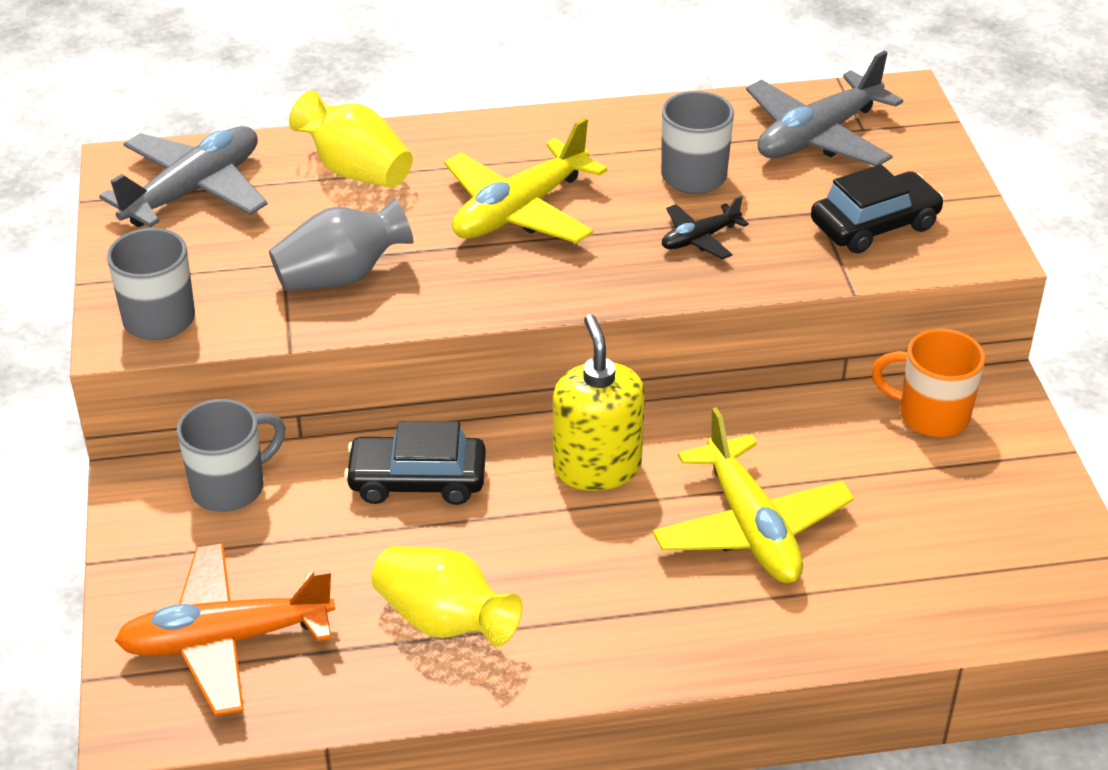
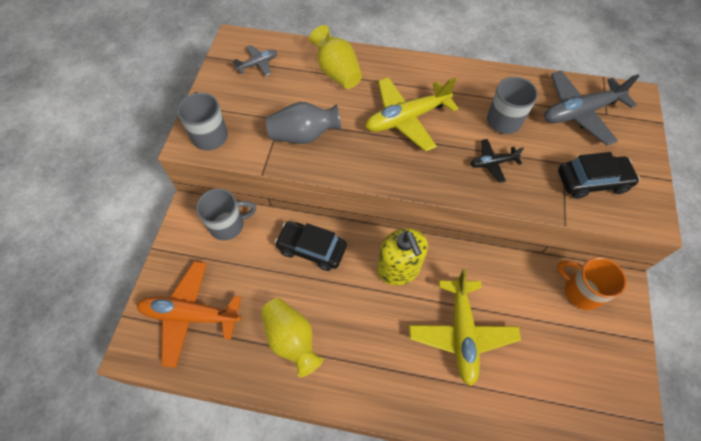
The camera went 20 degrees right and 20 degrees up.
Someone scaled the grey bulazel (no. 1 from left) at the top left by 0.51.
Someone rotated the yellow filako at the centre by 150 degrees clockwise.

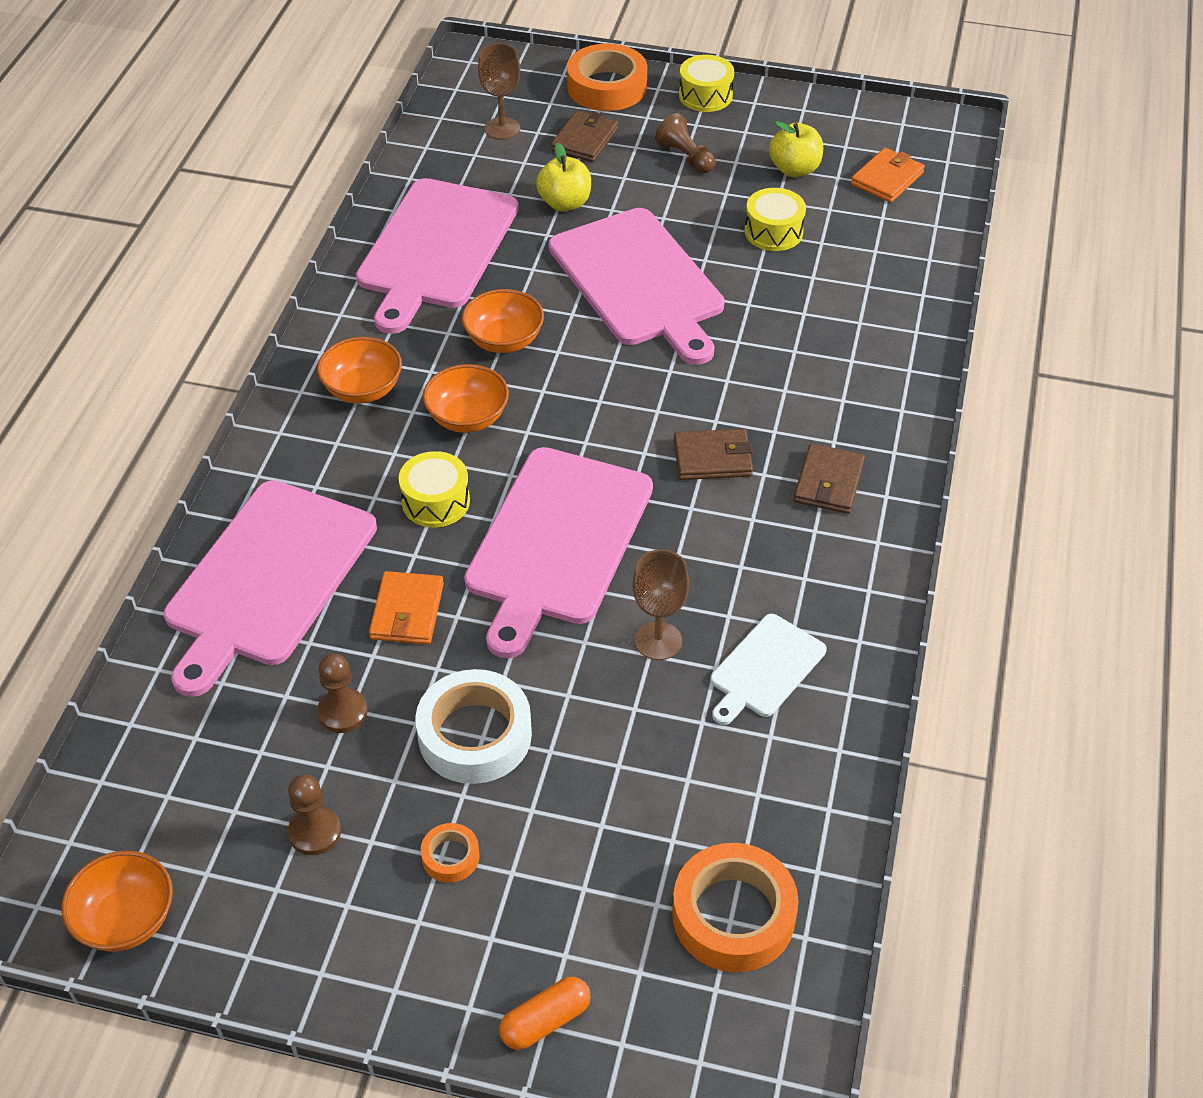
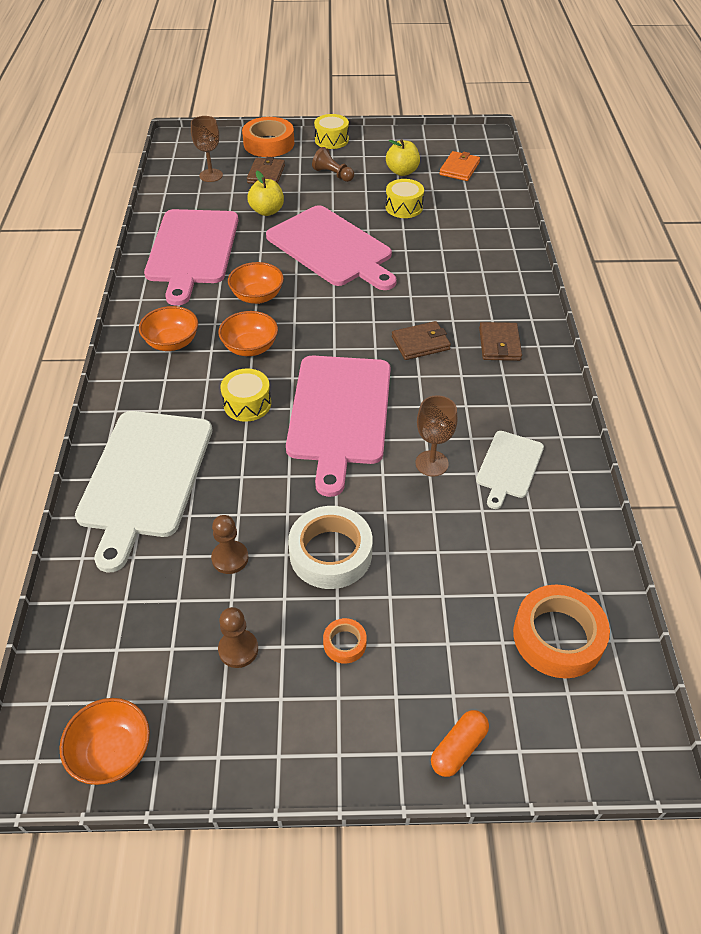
The camera went 15 degrees left and 0 degrees up.
Someone repainted the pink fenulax (no. 1 from left) at the middle left, which became the white fenulax (no. 1 from left) at the middle left.
Someone took away the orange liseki (no. 1 from left) at the centre.

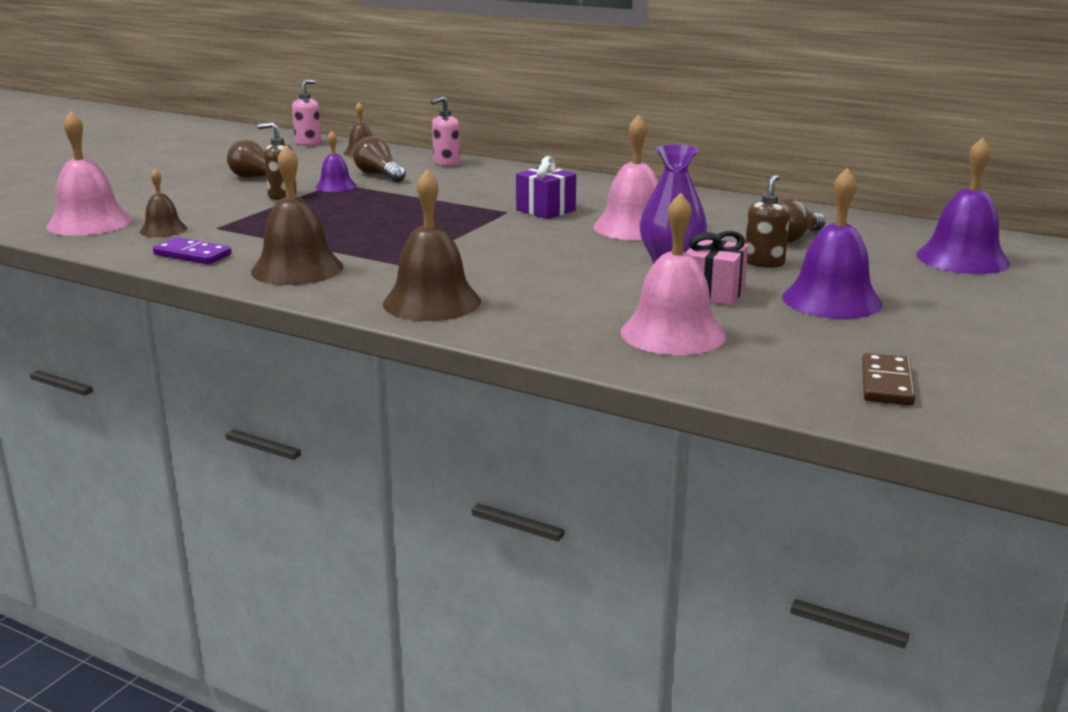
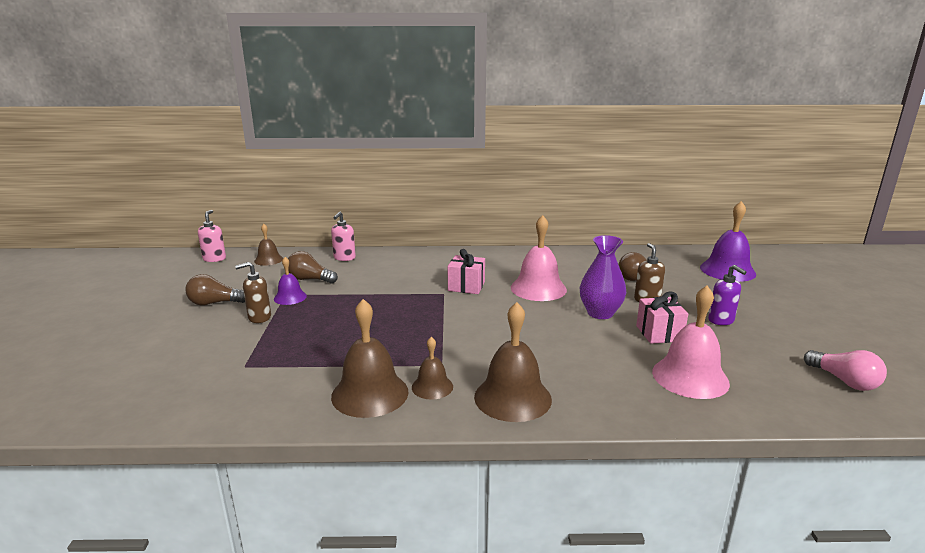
The camera went 30 degrees left and 0 degrees up.
Someone took away the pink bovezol (no. 1 from left) at the top left.
Someone repainted the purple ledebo at the top centre, which became the pink ledebo (no. 1 from left) at the centre.
Someone carried the brown bovezol (no. 1 from left in the first image) from the top left to the centre.
Someone swapped the purple bovezol (no. 2 from left) at the middle right for the purple filako at the middle right.
Someone took away the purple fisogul at the middle left.
Someone swapped the brown fisogul at the middle right for the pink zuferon at the bottom right.

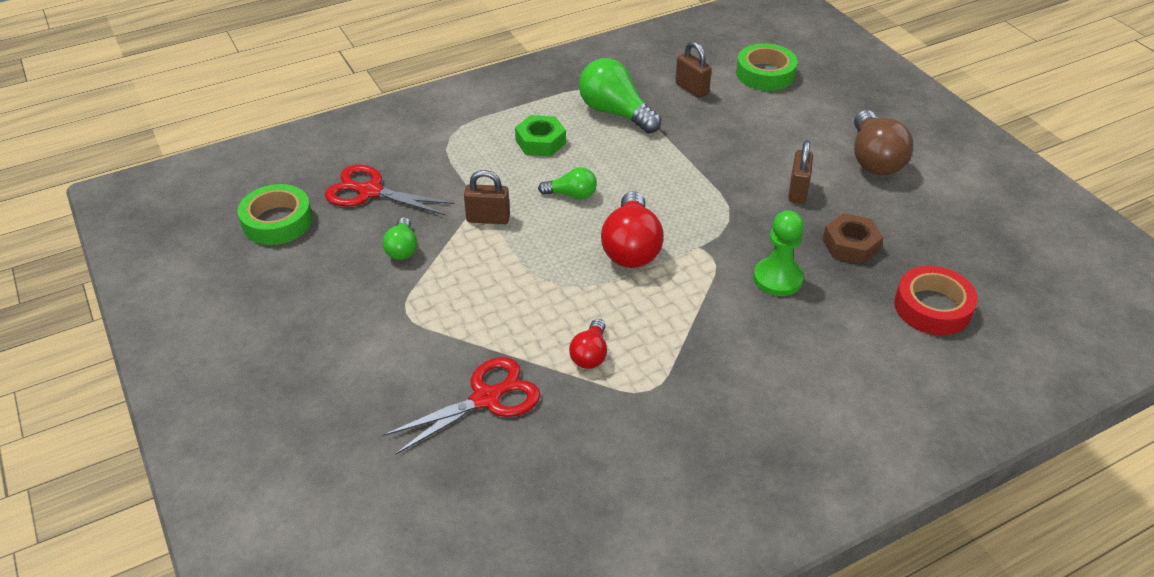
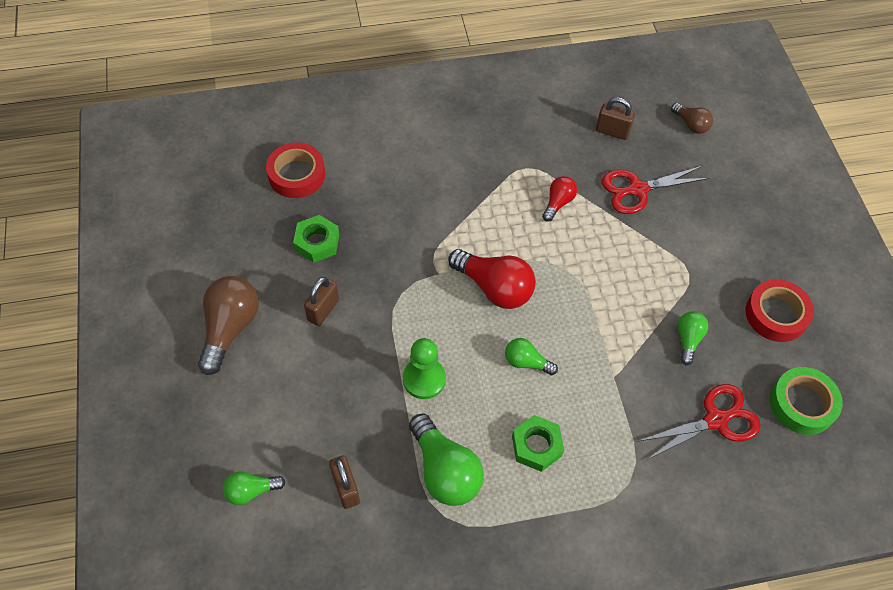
The camera went 165 degrees left and 15 degrees up.
Someone swapped the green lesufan (no. 2 from left) at the top centre for the green zuferon (no. 1 from left) at the bottom left.
Someone rotated the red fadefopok (no. 1 from left in the first image) at the top centre by 60 degrees counterclockwise.
Someone carried the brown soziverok (no. 1 from left in the first image) from the centre to the top right.
Someone rotated the red zuferon (no. 2 from left in the first image) at the centre by 105 degrees clockwise.
Someone carried the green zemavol from the middle right to the centre.
Someone repainted the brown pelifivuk at the middle right, which became the green pelifivuk (no. 1 from left) at the centre.
Someone put down the brown zuferon (no. 2 from left) at the top right.
Someone put down the red lesufan (no. 2 from left) at the middle right.

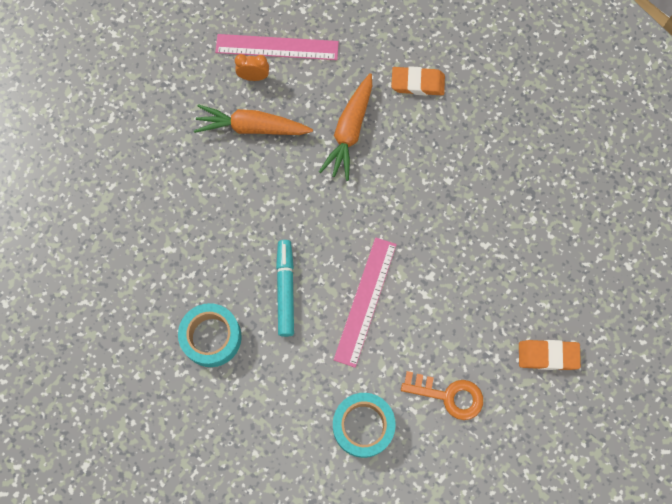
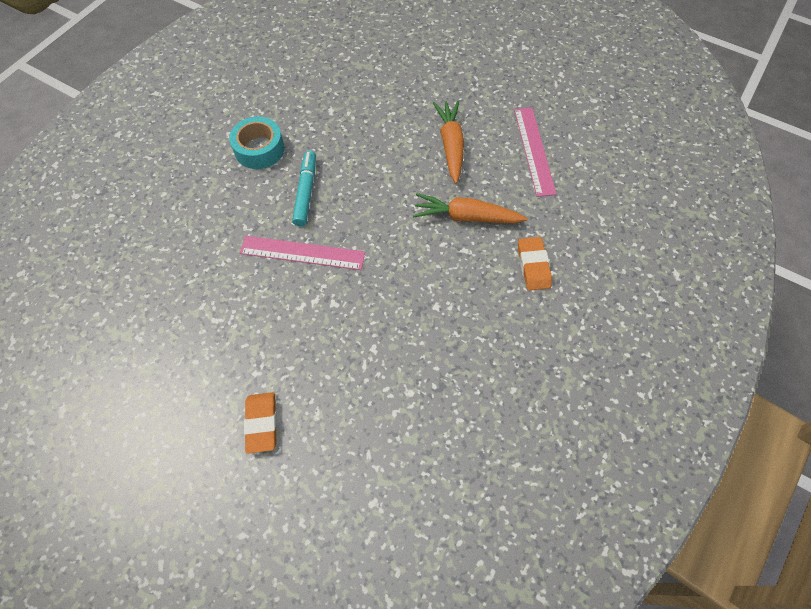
The camera went 80 degrees right and 10 degrees down.
Someone took away the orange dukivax at the top centre.
Someone rotated the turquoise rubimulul at the centre by 75 degrees counterclockwise.
Someone took away the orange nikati at the bottom centre.
Someone took away the turquoise lesufan (no. 2 from left) at the bottom centre.

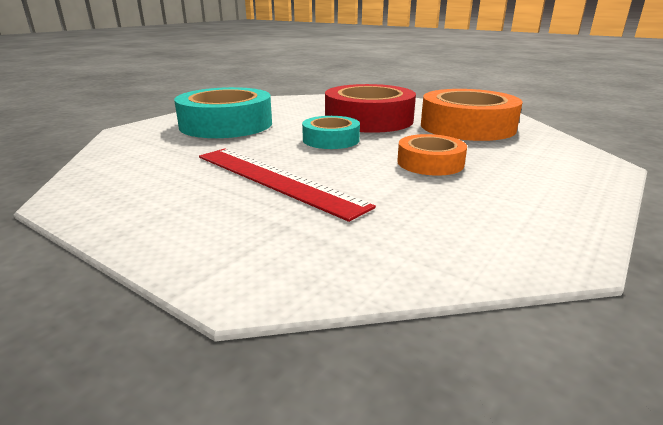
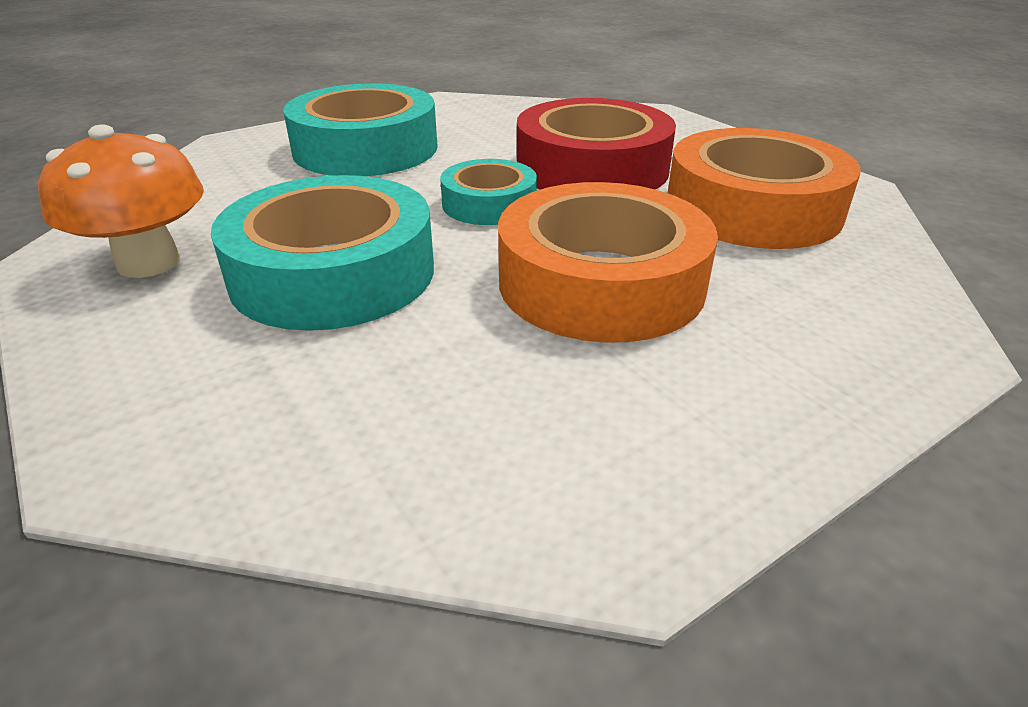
The camera went 20 degrees right and 10 degrees up.
Someone scaled the orange lesufan (no. 1 from left) at the centre by 1.79.
Someone swapped the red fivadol at the centre for the turquoise lesufan (no. 1 from left) at the middle left.
Someone put down the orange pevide at the top left.

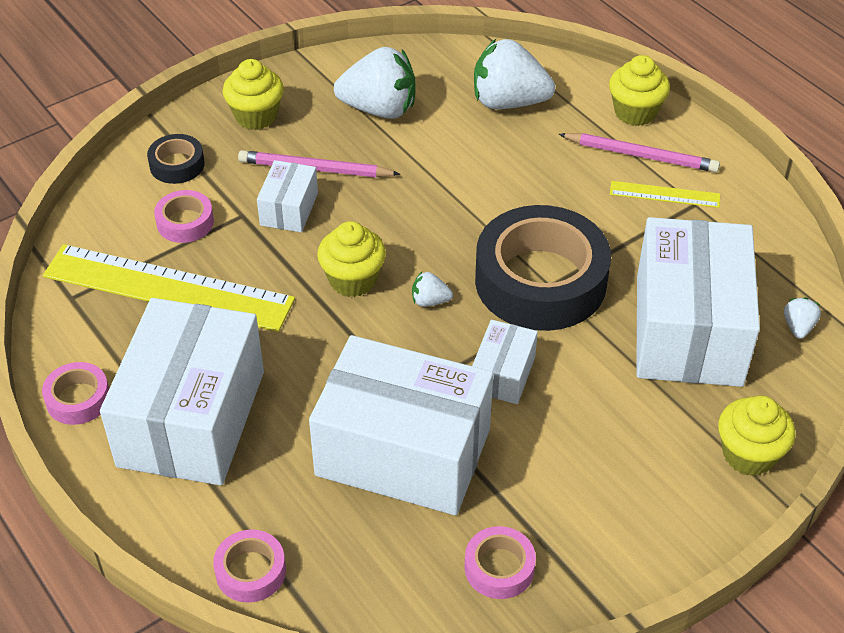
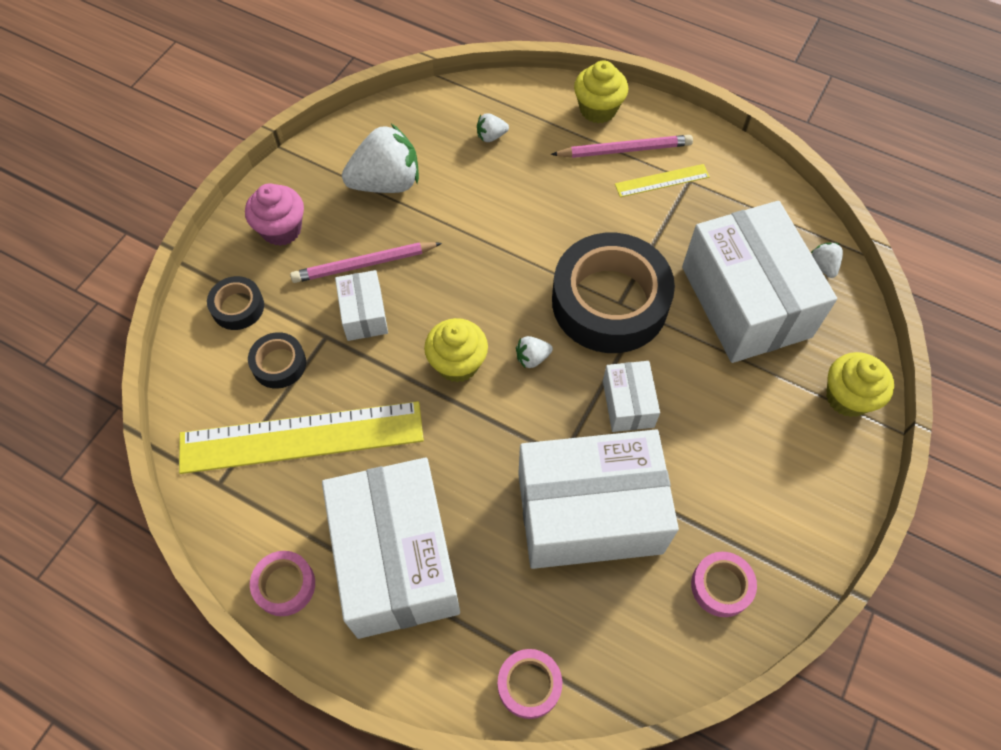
The camera went 25 degrees left and 15 degrees up.
Someone scaled the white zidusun (no. 3 from left in the first image) at the top centre by 0.44.
Someone repainted the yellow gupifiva (no. 1 from left) at the top left, which became the pink gupifiva at the top left.
Someone repainted the pink lesufan (no. 2 from left) at the middle left, which became the black lesufan (no. 2 from left) at the middle left.

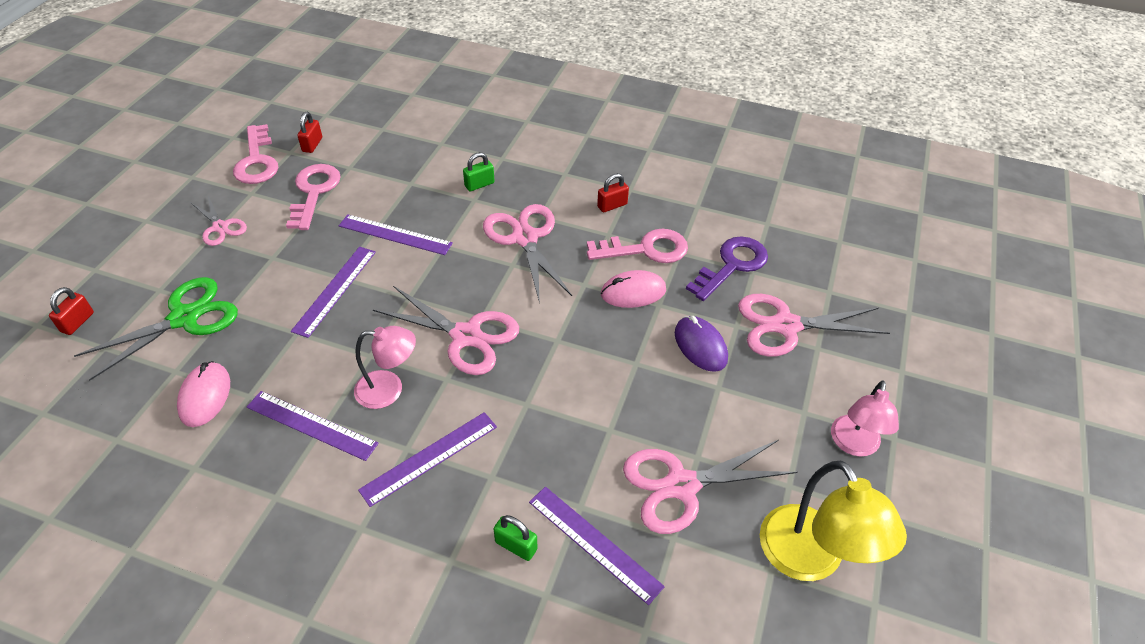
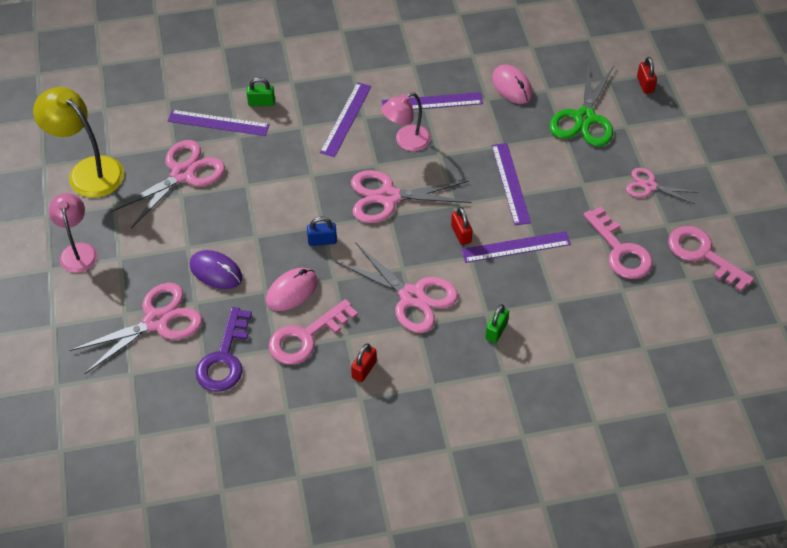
The camera went 150 degrees right and 5 degrees up.
Someone carried the red soziverok (no. 2 from left) from the top left to the centre.
Someone put down the blue soziverok at the centre.

